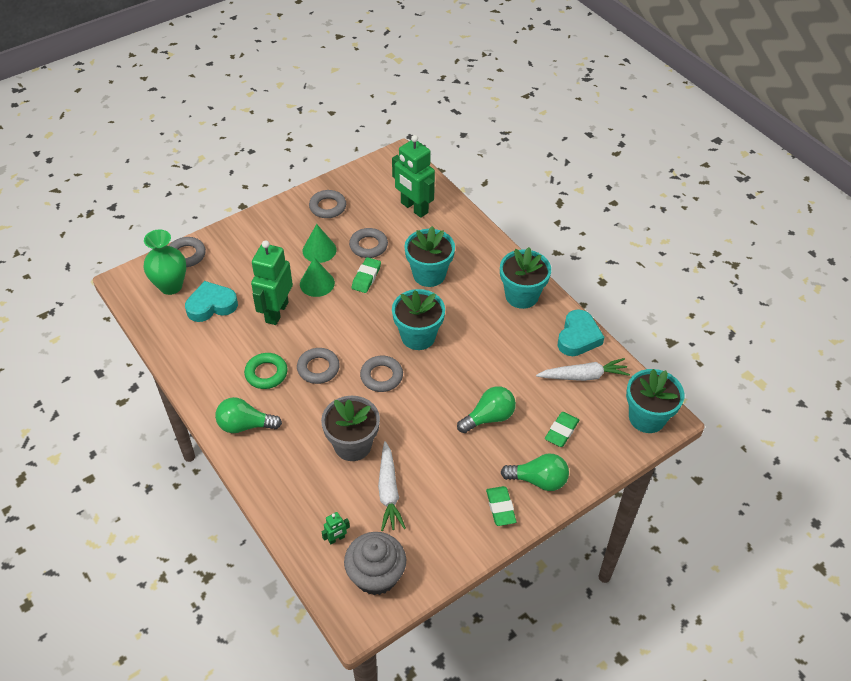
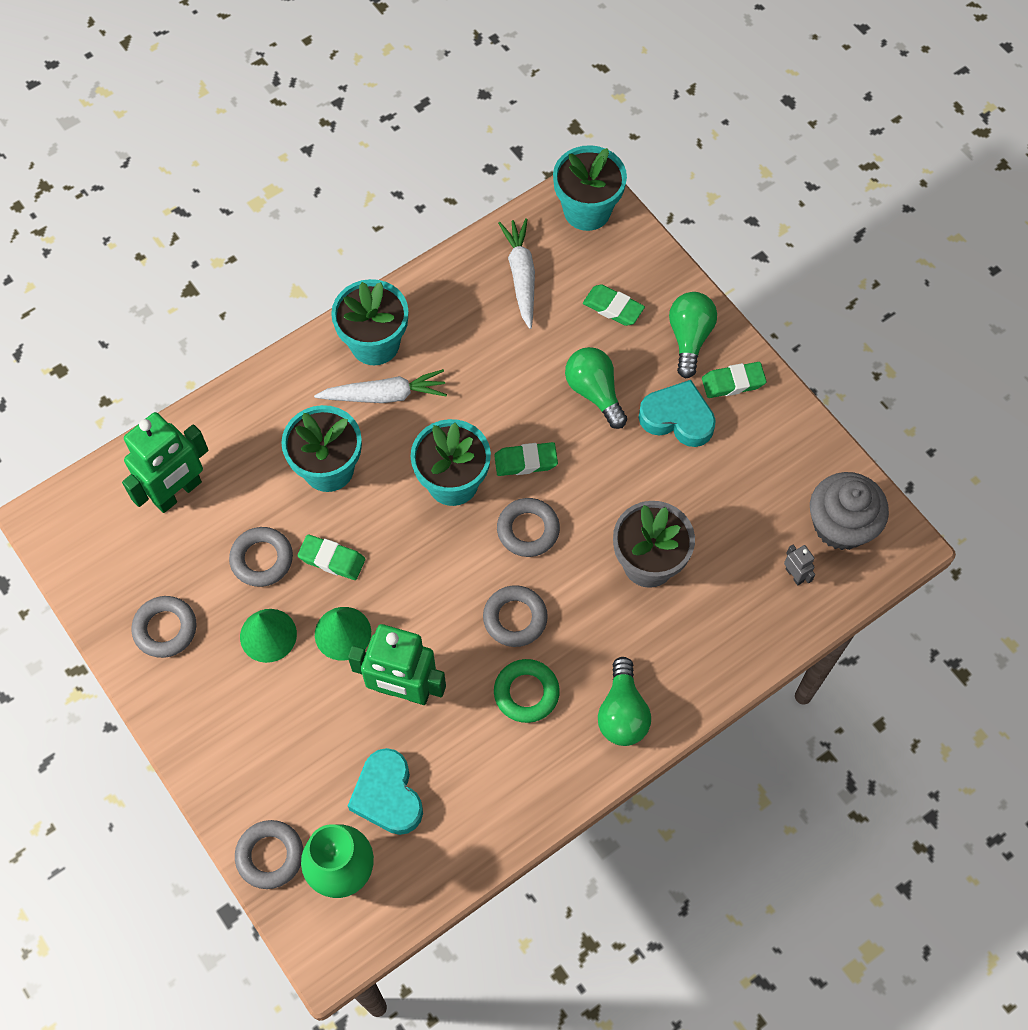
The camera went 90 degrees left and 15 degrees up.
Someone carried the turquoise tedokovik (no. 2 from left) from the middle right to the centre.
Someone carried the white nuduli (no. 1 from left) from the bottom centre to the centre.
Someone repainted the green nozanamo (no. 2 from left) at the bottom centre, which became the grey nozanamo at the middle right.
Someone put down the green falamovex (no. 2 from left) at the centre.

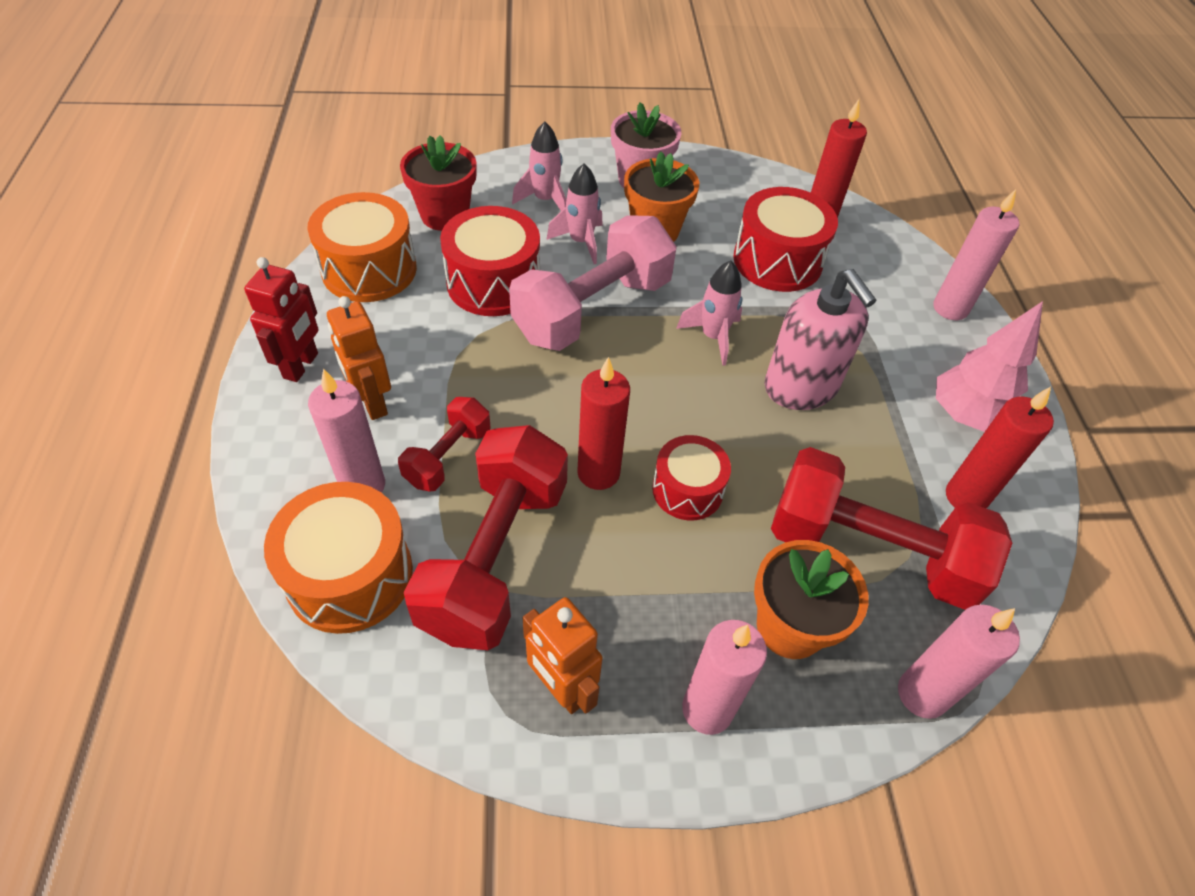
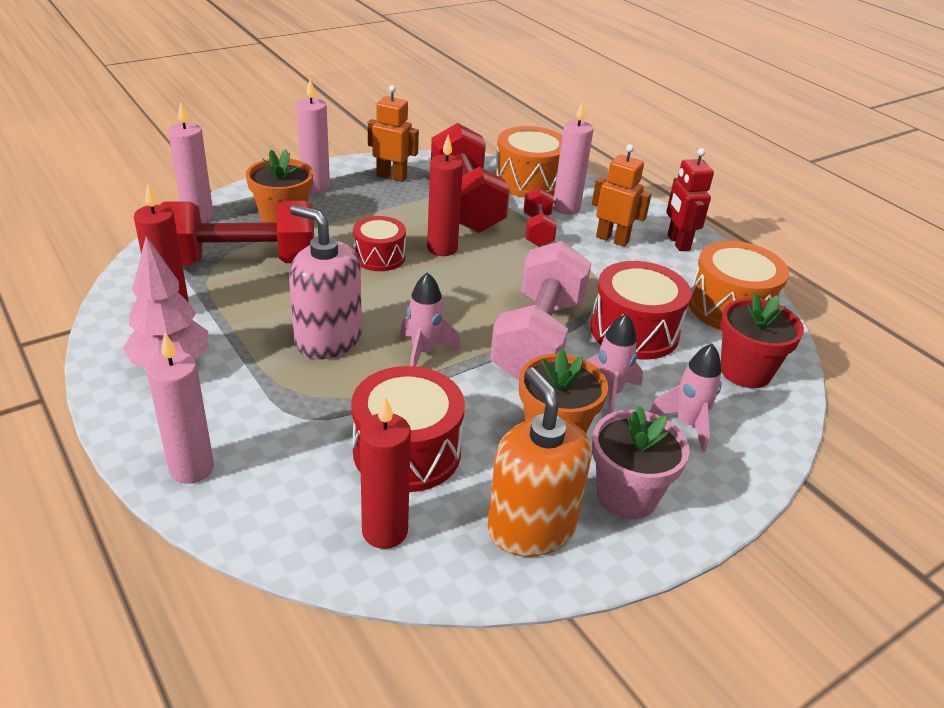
The camera went 150 degrees right and 15 degrees down.
Someone put down the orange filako at the centre.

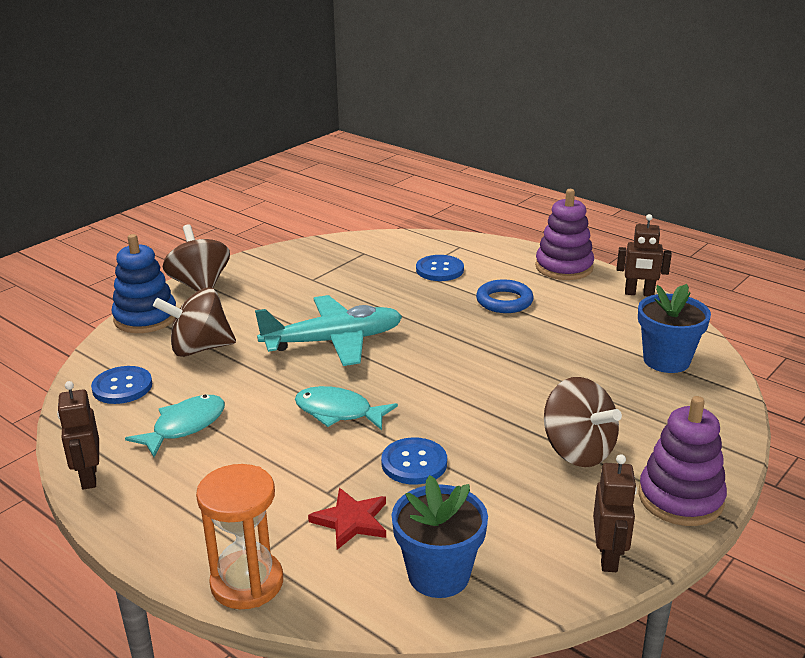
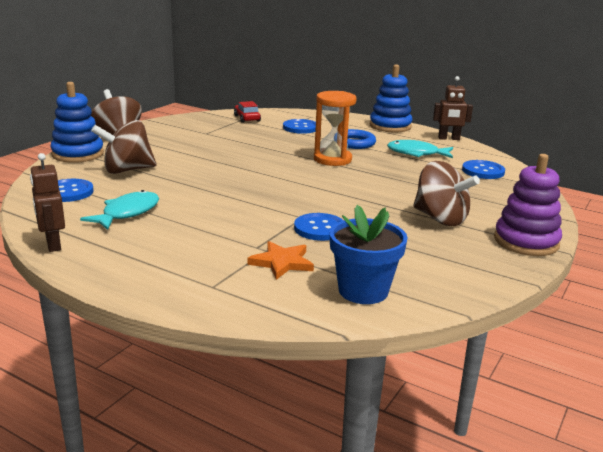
The camera went 10 degrees left and 5 degrees down.
Someone repainted the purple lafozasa (no. 1 from left) at the middle right, which became the blue lafozasa (no. 2 from left) at the top centre.
Someone swapped the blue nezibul (no. 2 from left) at the middle right for the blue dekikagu (no. 4 from left) at the middle right.
Someone took away the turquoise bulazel at the centre.
Someone carried the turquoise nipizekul (no. 2 from left) from the centre to the top right.
Someone took away the brown nozanamo (no. 2 from left) at the bottom right.
Someone carried the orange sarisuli from the bottom left to the top centre.
Someone repainted the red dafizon at the bottom centre, which became the orange dafizon at the centre.
Someone put down the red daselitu at the top centre.

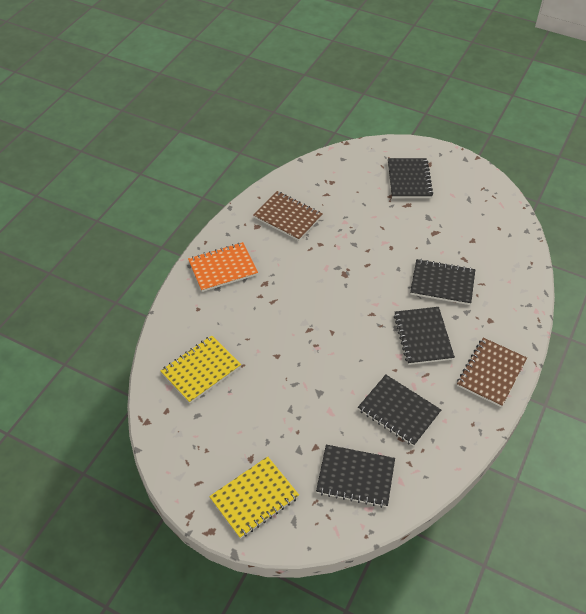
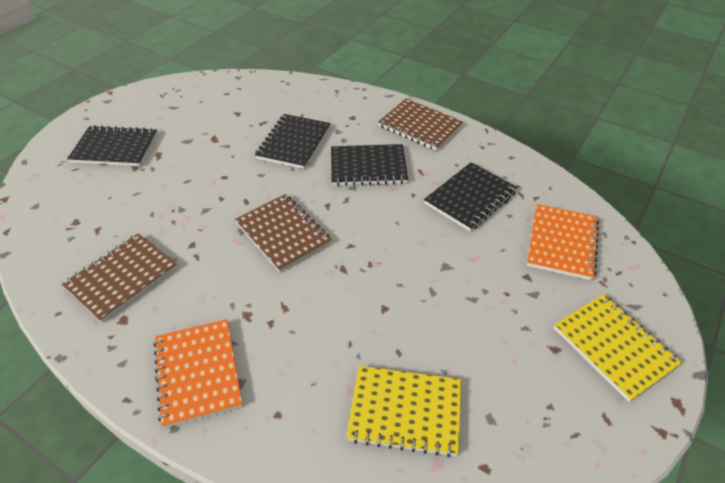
The camera went 85 degrees left and 5 degrees down.
Someone rotated the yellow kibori (no. 1 from left) at the centre by 45 degrees counterclockwise.
Someone repainted the black kibori (no. 1 from left) at the bottom centre, which became the orange kibori (no. 2 from left) at the middle right.
Someone put down the brown kibori (no. 2 from left) at the centre.

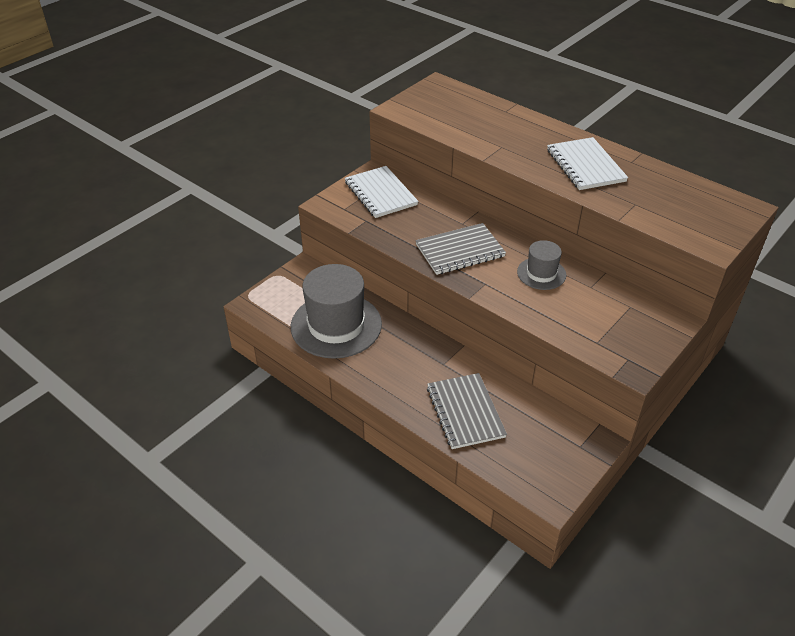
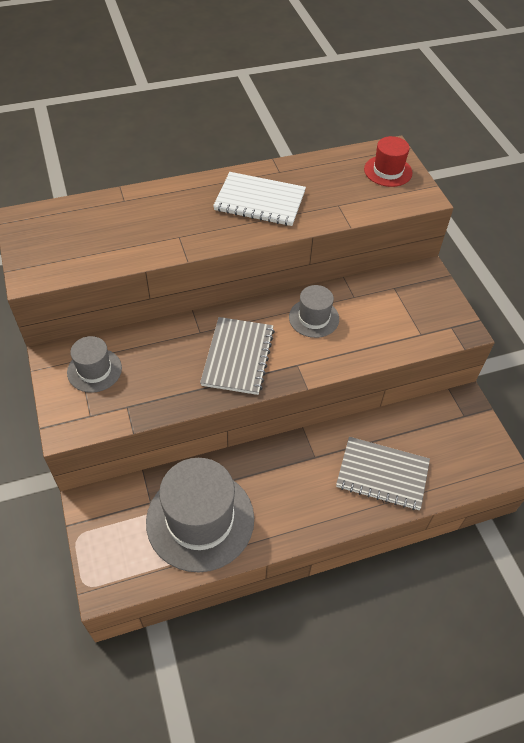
The camera went 60 degrees left and 10 degrees up.
Someone swapped the white kibori (no. 1 from left) at the top centre for the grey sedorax (no. 1 from left) at the middle left.
Someone put down the red sedorax at the top right.

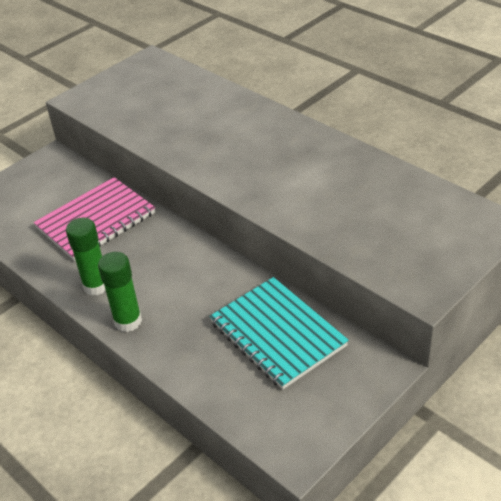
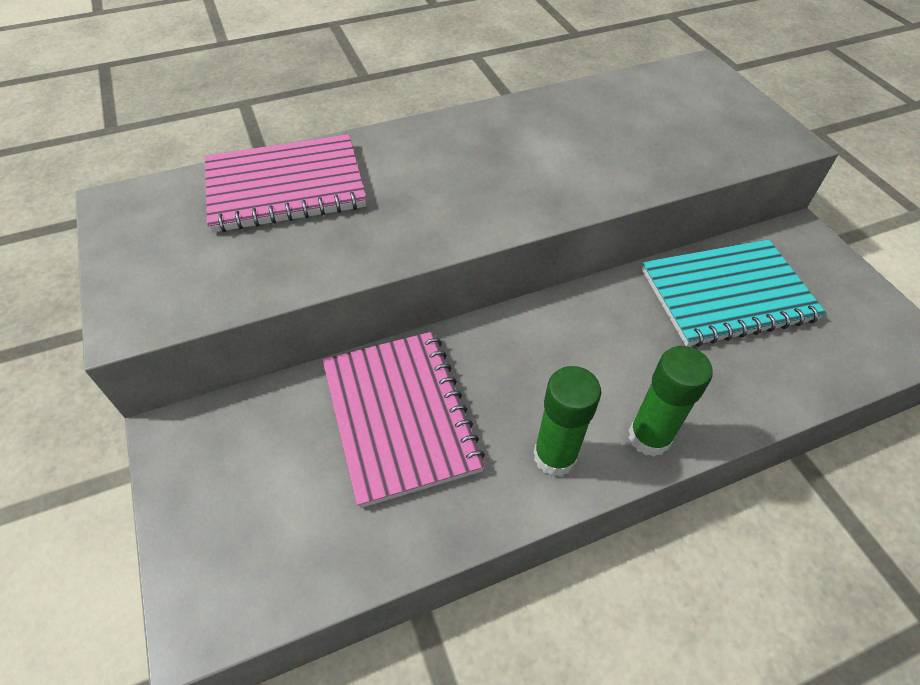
The camera went 70 degrees left and 10 degrees up.
Someone put down the pink kibori (no. 1 from left) at the top left.

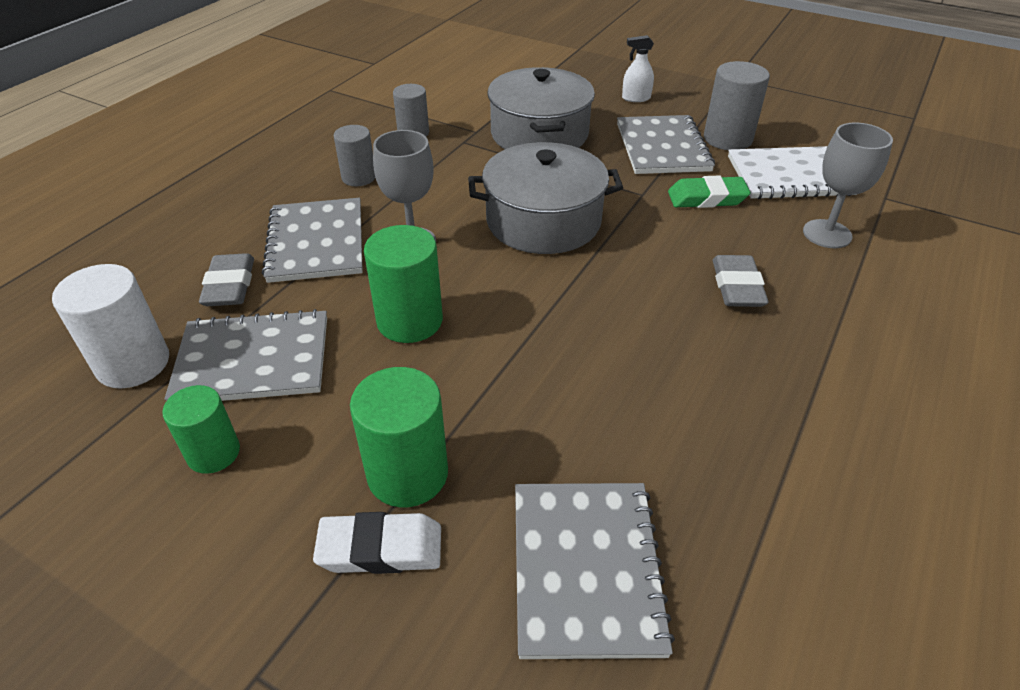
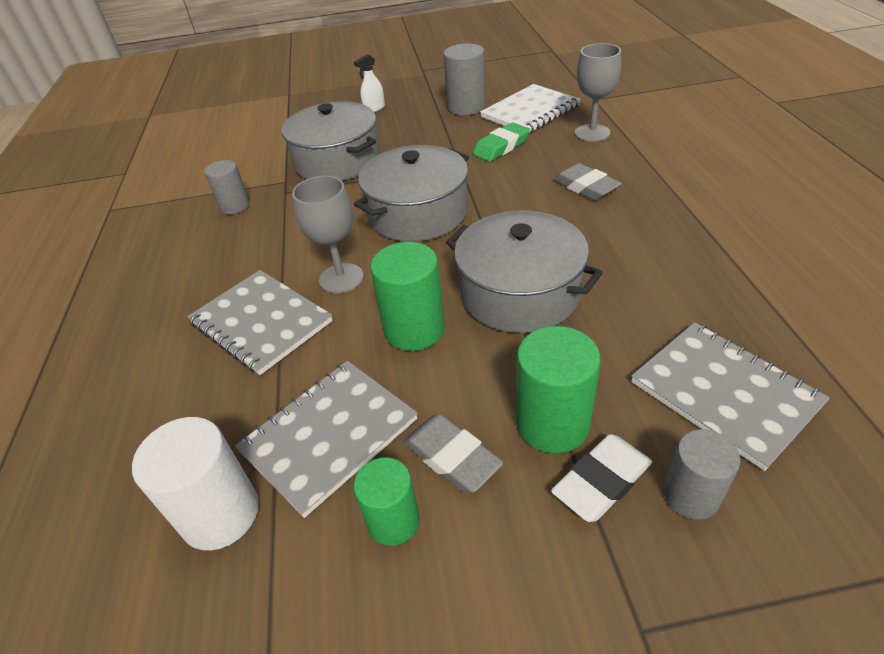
The camera went 35 degrees left and 0 degrees up.
Someone took away the grey kibori (no. 4 from left) at the top centre.
Someone carried the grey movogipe (no. 1 from left in the first image) from the top centre to the bottom right.
Someone carried the grey falamovex (no. 1 from left) from the middle left to the bottom centre.
Someone put down the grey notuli (no. 3 from left) at the centre.

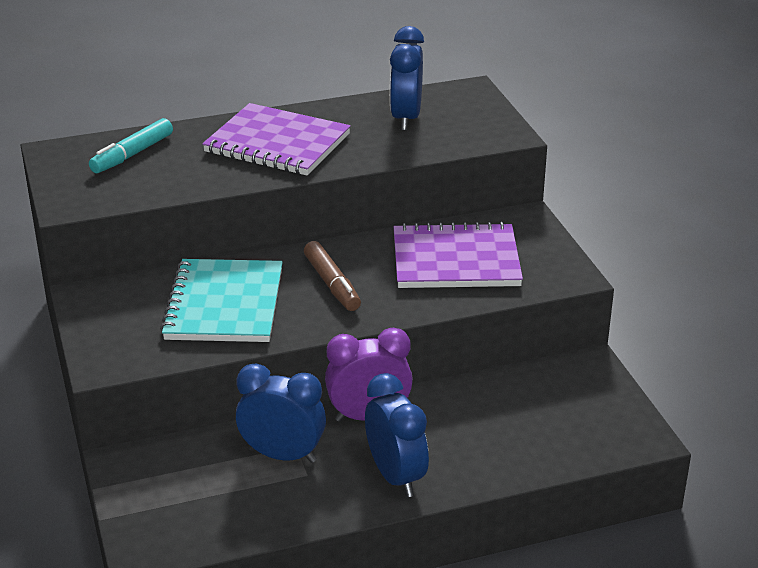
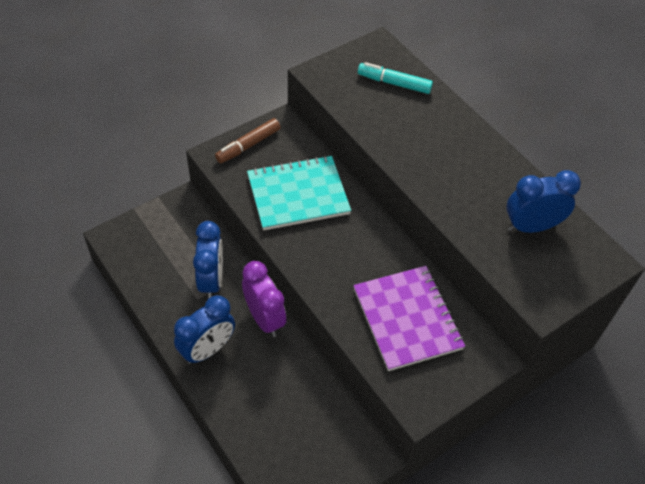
The camera went 70 degrees right and 20 degrees up.
Someone took away the purple kibori (no. 1 from left) at the top centre.
Someone carried the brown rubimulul from the centre to the top centre.

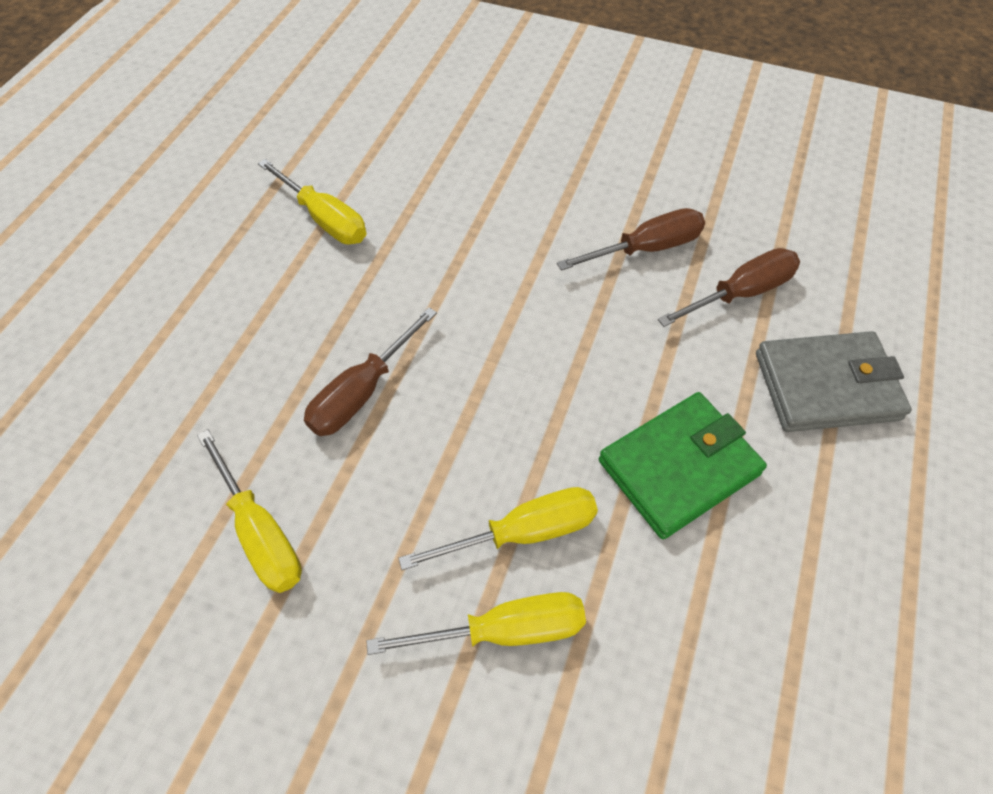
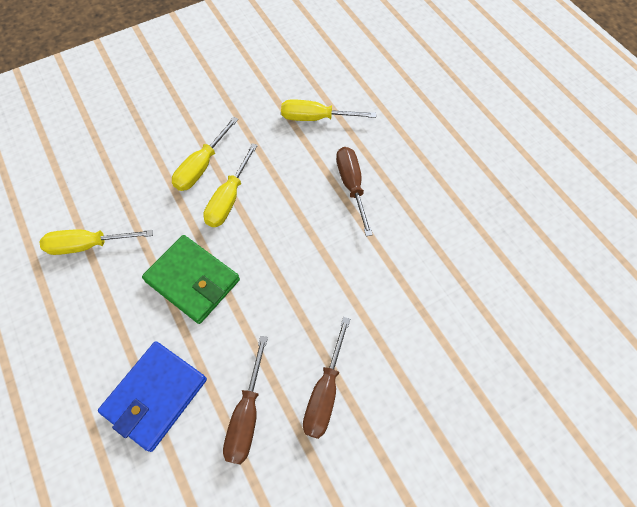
The camera went 130 degrees right and 5 degrees up.
Someone carried the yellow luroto (no. 2 from left in the first image) from the top left to the middle left.
Someone repainted the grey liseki at the middle right, which became the blue liseki at the bottom left.
Someone rotated the green liseki at the middle right by 60 degrees counterclockwise.

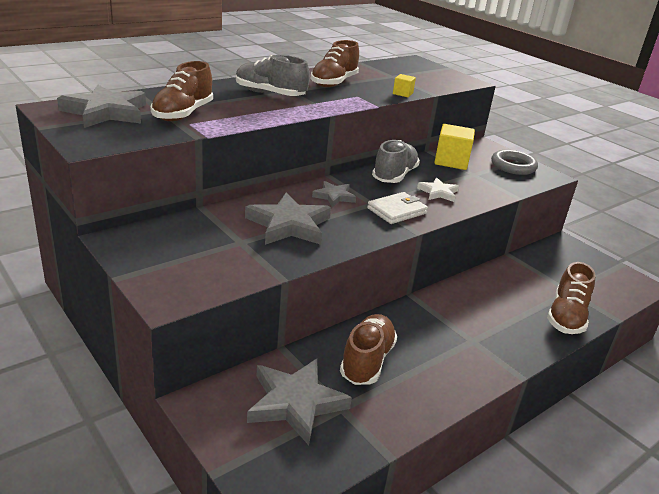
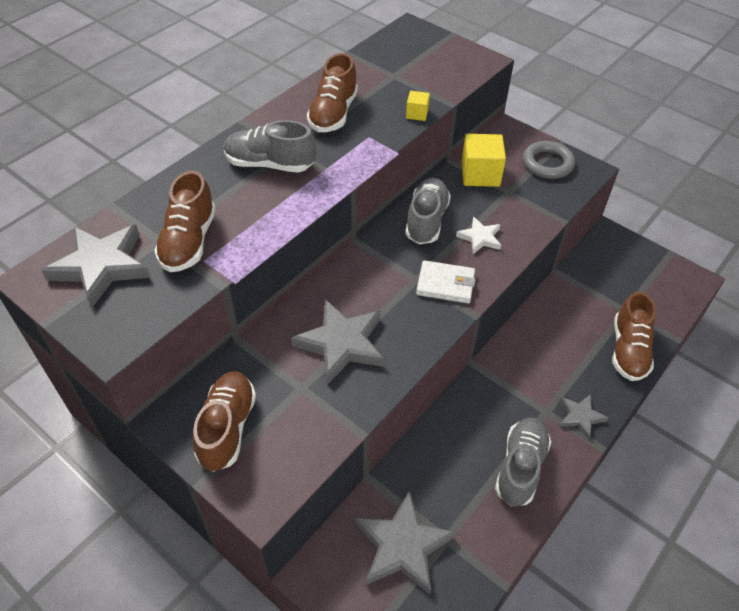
The camera went 10 degrees left and 20 degrees up.
Someone carried the grey dafizon (no. 4 from left) from the centre to the bottom right.
Someone rotated the white liseki at the centre by 60 degrees clockwise.
Someone carried the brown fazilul (no. 3 from left in the first image) from the bottom centre to the bottom left.
Someone put down the grey fazilul (no. 3 from left) at the bottom right.

